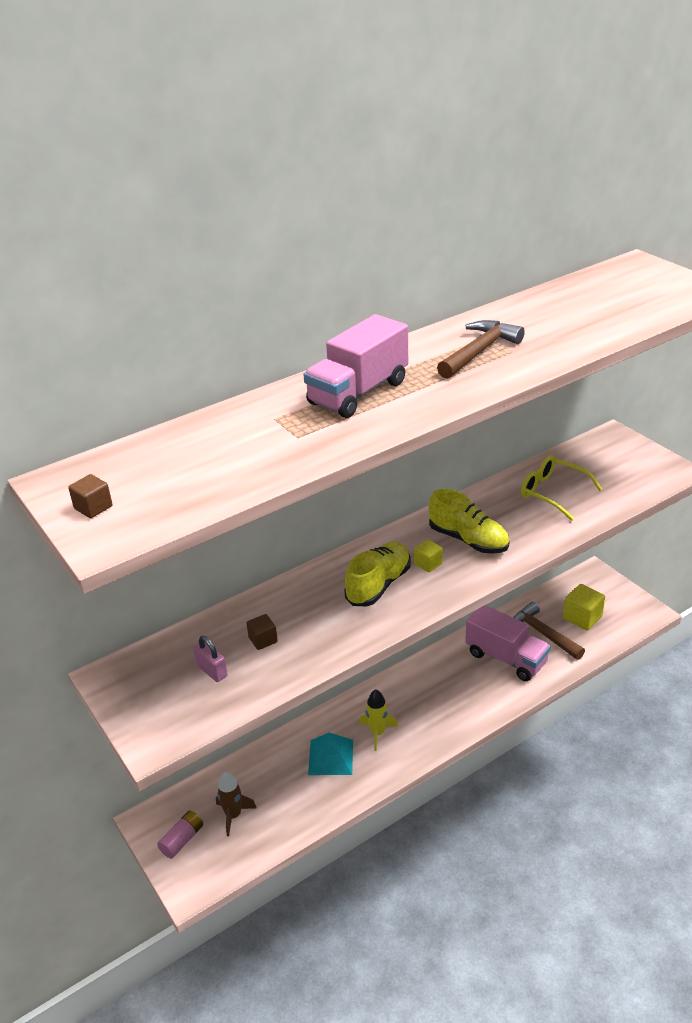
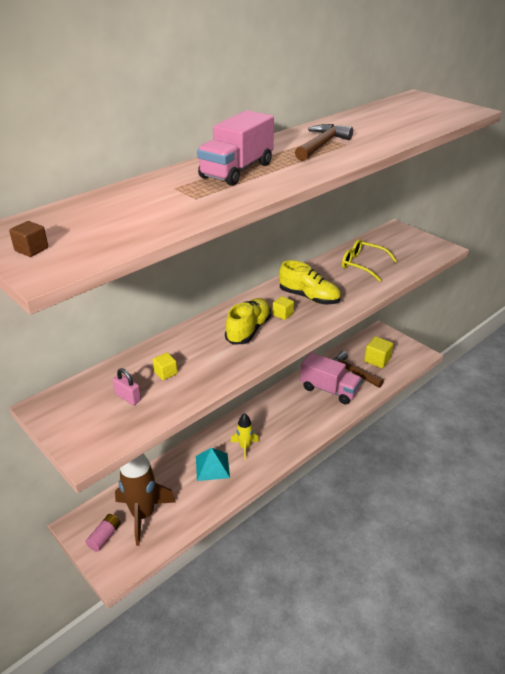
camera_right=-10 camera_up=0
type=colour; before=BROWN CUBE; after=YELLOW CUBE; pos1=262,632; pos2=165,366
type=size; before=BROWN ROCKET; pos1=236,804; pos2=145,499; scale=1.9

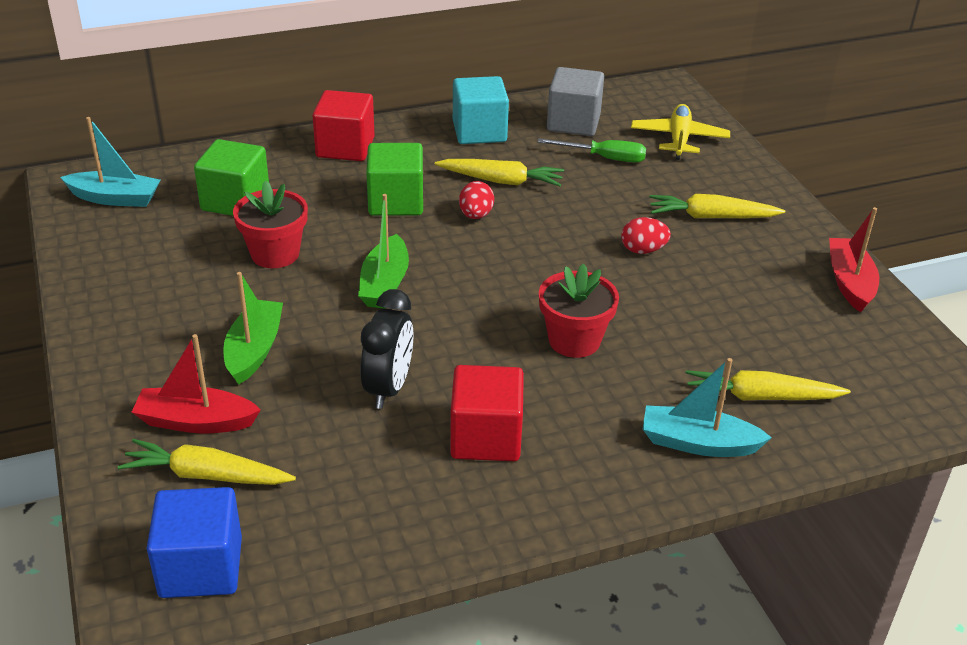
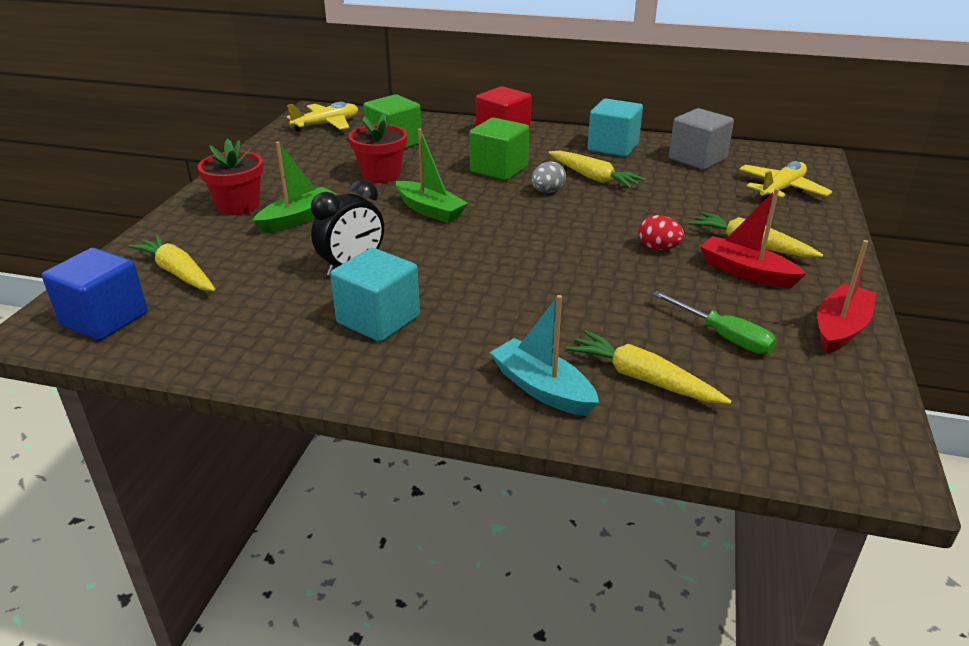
camera_right=35 camera_up=-5
type=relocated; before=RED BOAT; pos1=196,384; pos2=753,238
type=relocated; before=GREEN SCREWDRIVER; pos1=592,150; pos2=714,322
type=relocated; before=RED FLOWER POT; pos1=579,311; pos2=230,177
type=exchanged; before=TURQUOISE BOAT; after=YELLOW PLANE; pos1=110,162; pos2=322,117
type=colour; before=RED CUBE; after=TURQUOISE CUBE; pos1=487,413; pos2=375,295
type=colour; before=RED EGG; after=GREY EGG; pos1=476,200; pos2=548,177
type=spun; before=GREEN BOAT; pos1=383,251; pos2=432,176; turn=-90

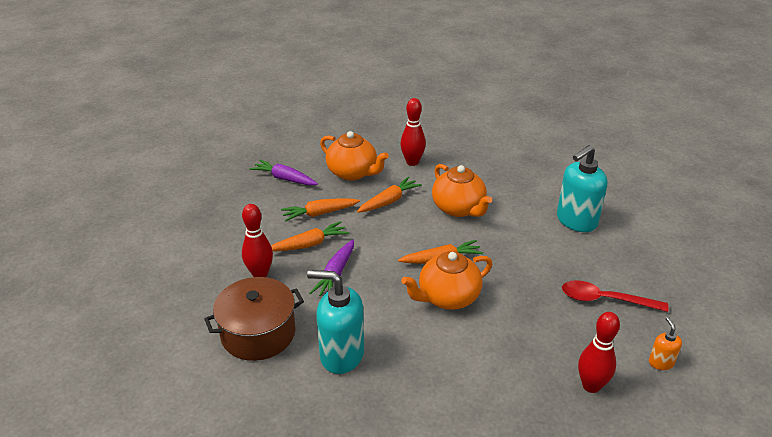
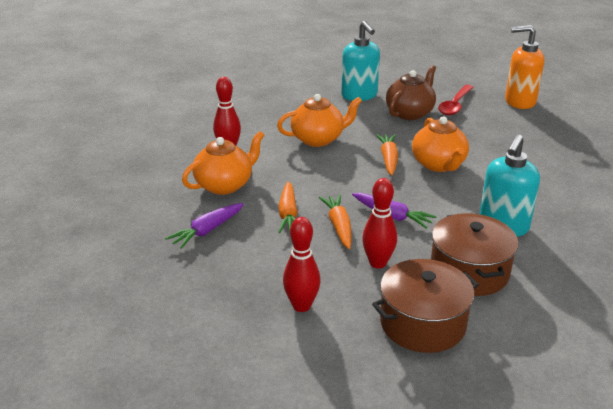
camera_right=-75 camera_up=-5
type=missing; before=ORANGE CARROT; pos1=389,194
type=appeared; after=BROWN POT; pos2=425,306
type=appeared; after=BROWN TEAPOT; pos2=411,92
type=relocated; before=RED BOWLING PIN; pos1=599,352; pos2=302,264
type=size; before=ORANGE SOAP DISPENSER; pos1=665,343; pos2=524,67; scale=2.1

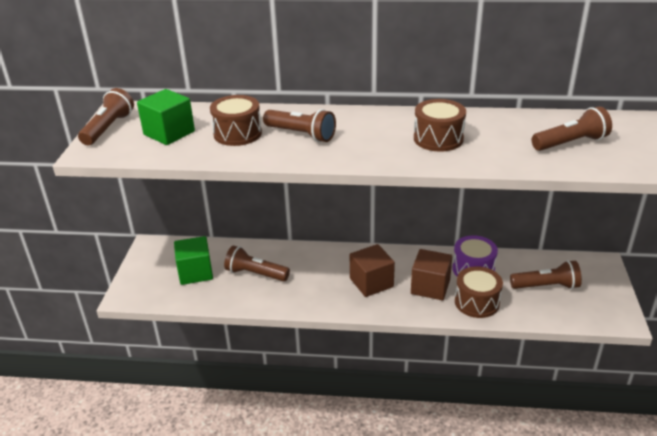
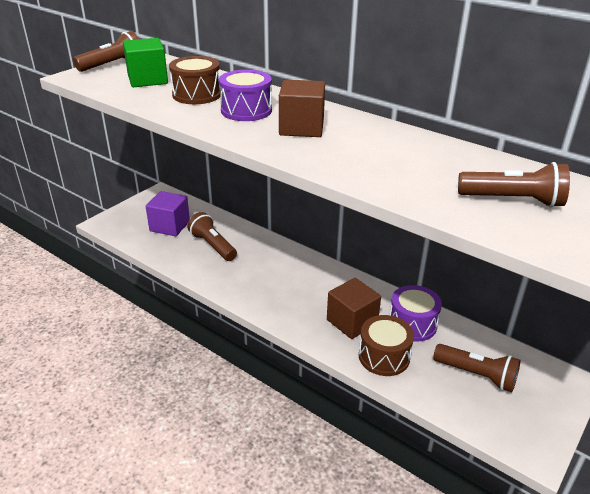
camera_right=30 camera_up=0
type=missing; before=BROWN DRUM; pos1=440,125
type=relocated; before=BROWN CUBE; pos1=372,270; pos2=302,108
type=exchanged; before=BROWN FLASHLIGHT; after=PURPLE DRUM; pos1=299,125; pos2=245,95
type=colour; before=GREEN CUBE; after=PURPLE CUBE; pos1=193,260; pos2=168,213

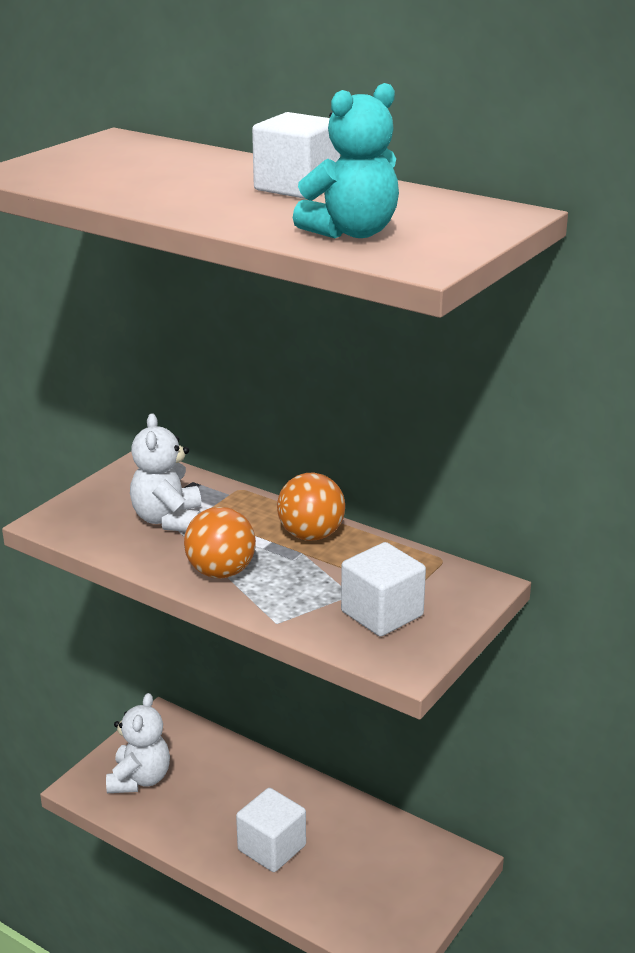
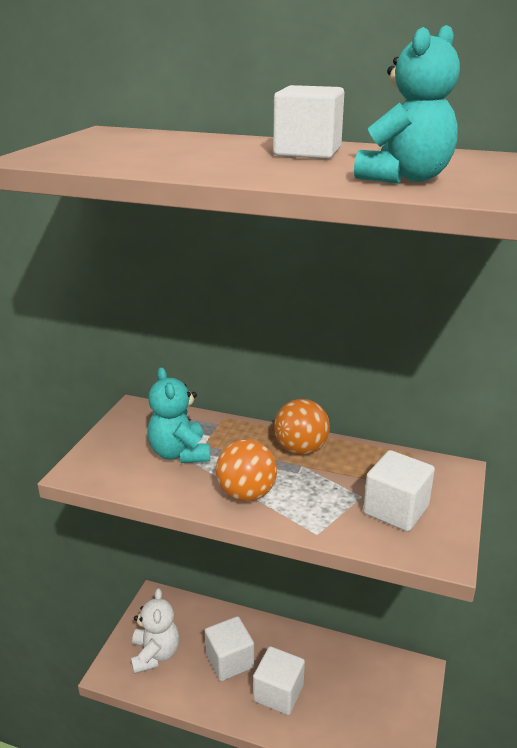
camera_right=-15 camera_up=0
type=appeared; after=WHITE CUBE; pos2=229,648
type=colour; before=WHITE TEDDY BEAR; after=TURQUOISE TEDDY BEAR; pos1=165,472; pos2=178,415

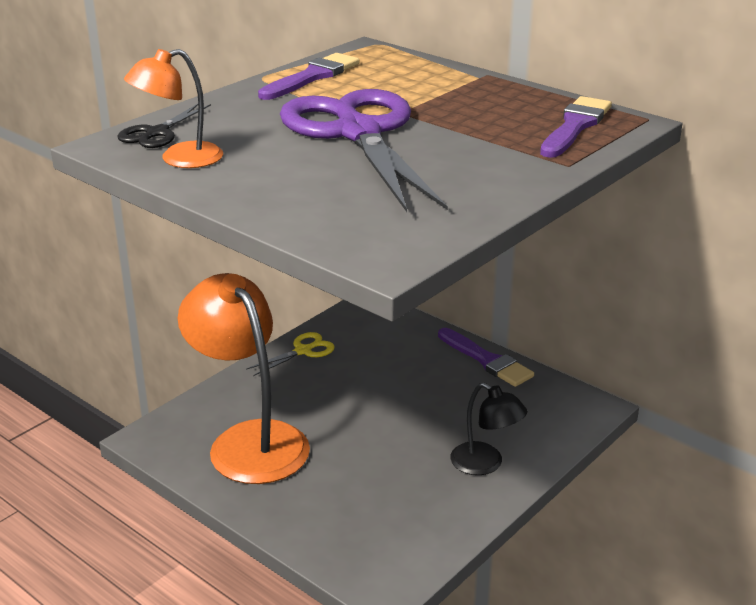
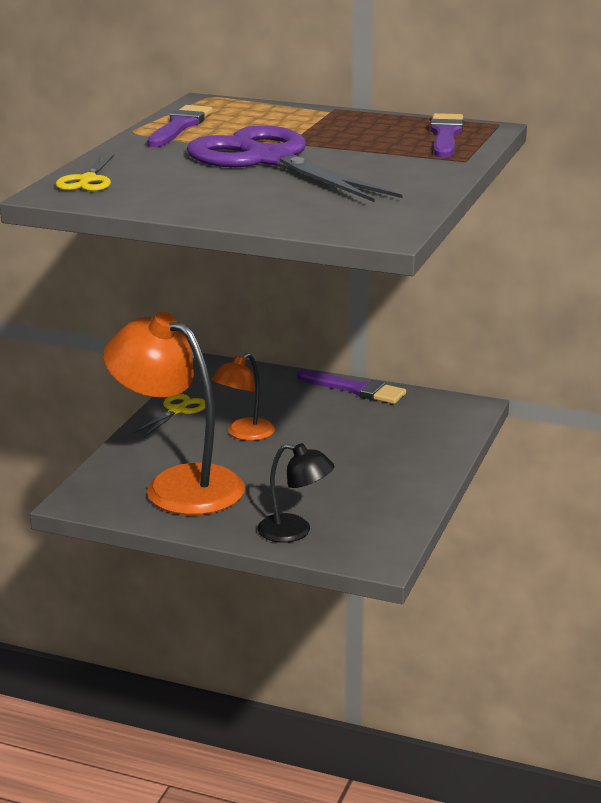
camera_right=-20 camera_up=-5
type=relocated; before=ORANGE LAMP; pos1=173,108; pos2=243,397
type=relocated; before=BLACK LAMP; pos1=489,429; pos2=295,493
type=colour; before=BLACK SCISSORS; after=YELLOW SCISSORS; pos1=164,126; pos2=85,173

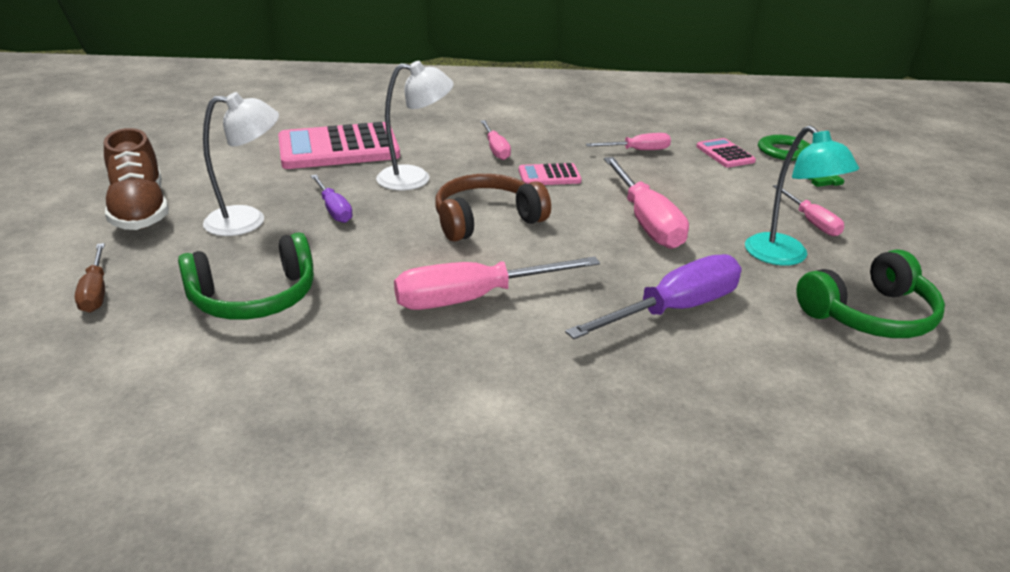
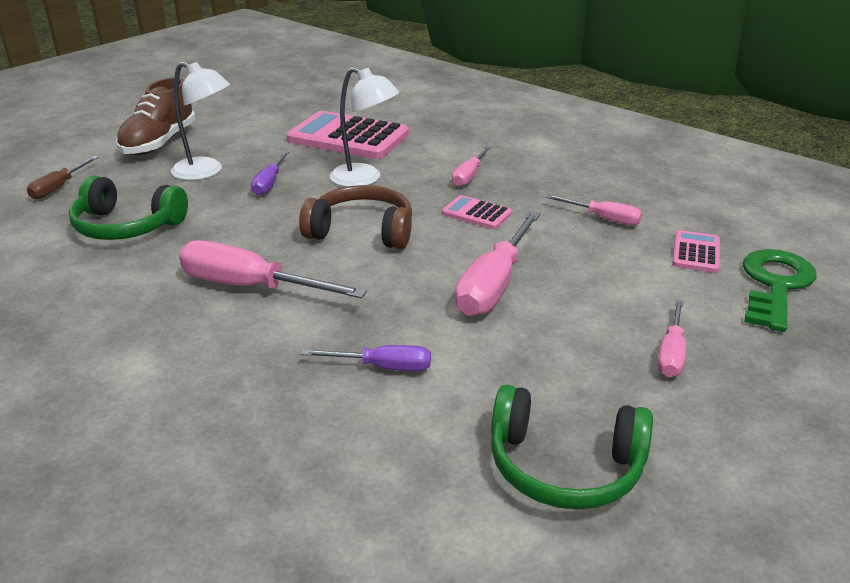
camera_right=40 camera_up=0
type=missing; before=TURQUOISE LAMP; pos1=802,195
type=size; before=PURPLE SCREWDRIVER; pos1=653,296; pos2=366,358; scale=0.56

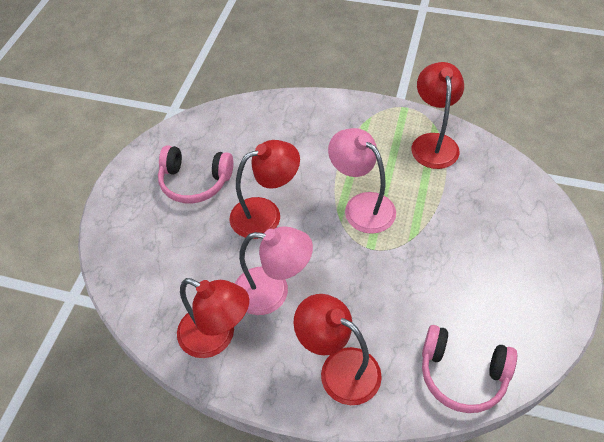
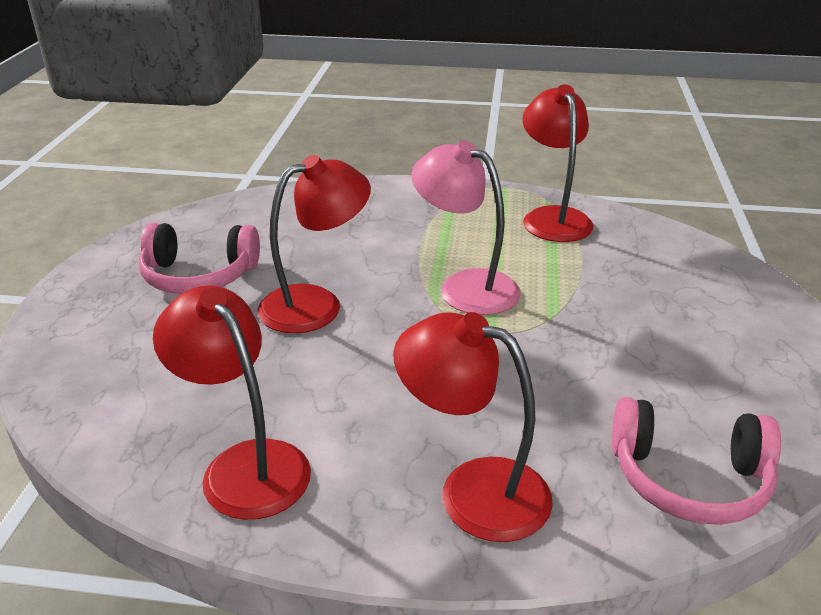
camera_right=-10 camera_up=-20
type=missing; before=PINK LAMP; pos1=274,270
type=spun; before=RED LAMP; pos1=213,318; pos2=232,402; turn=-150

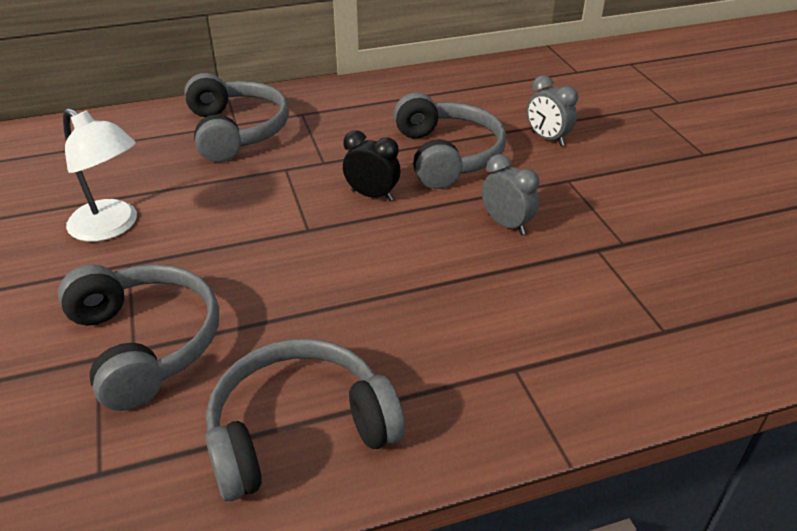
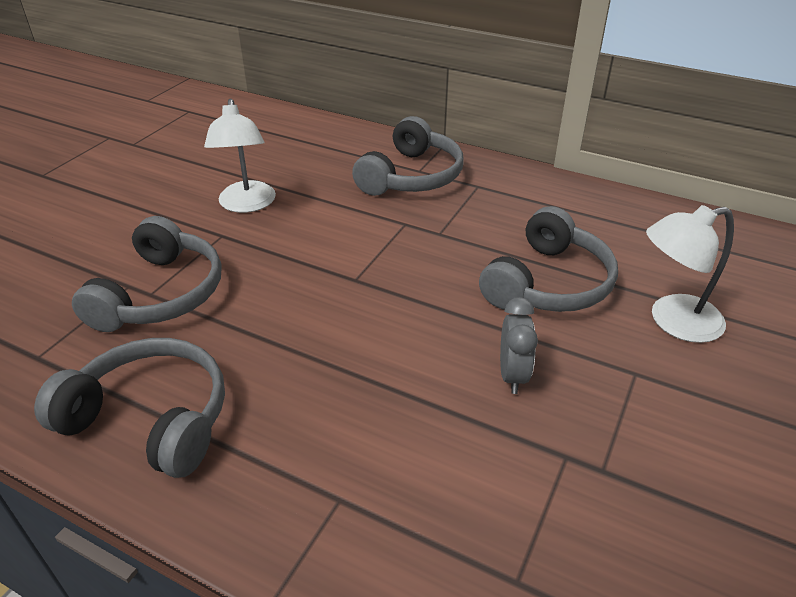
camera_right=45 camera_up=0
type=missing; before=BLACK CLOCK; pos1=371,165
type=exchanged; before=GREY CLOCK; after=WHITE LAMP; pos1=552,110; pos2=690,274

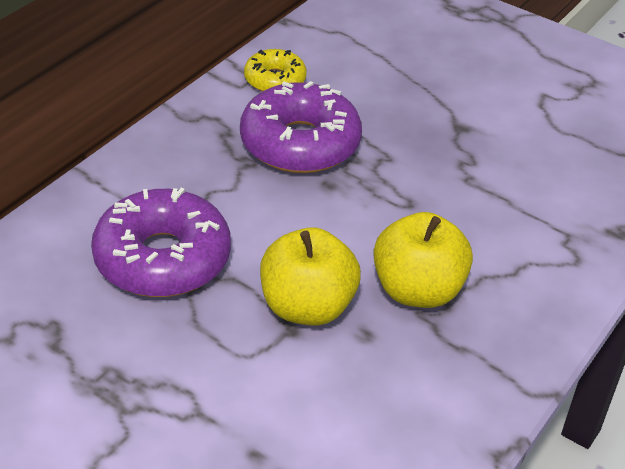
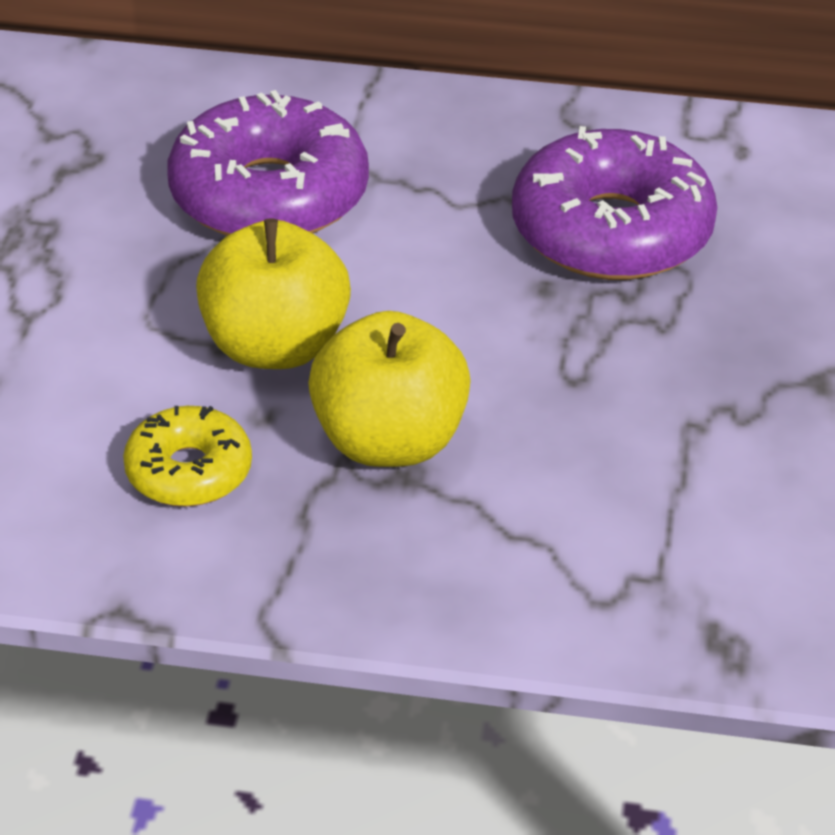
camera_right=65 camera_up=0
type=relocated; before=YELLOW DONUT; pos1=275,70; pos2=187,456

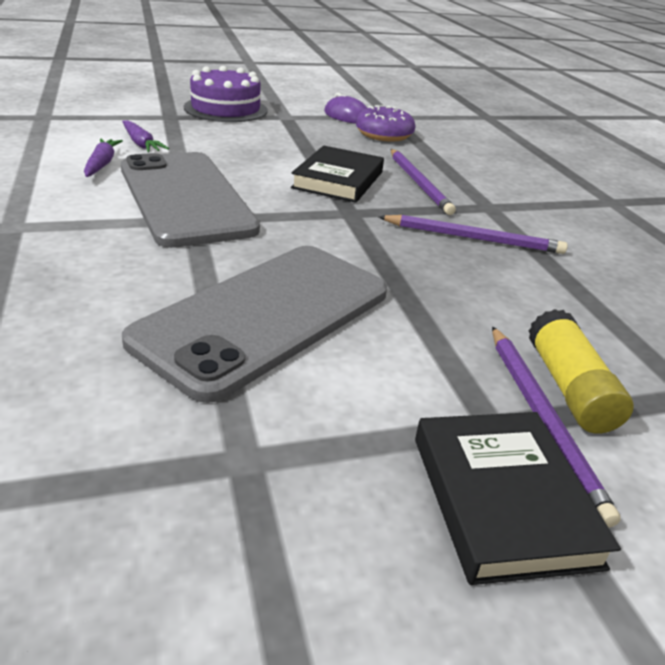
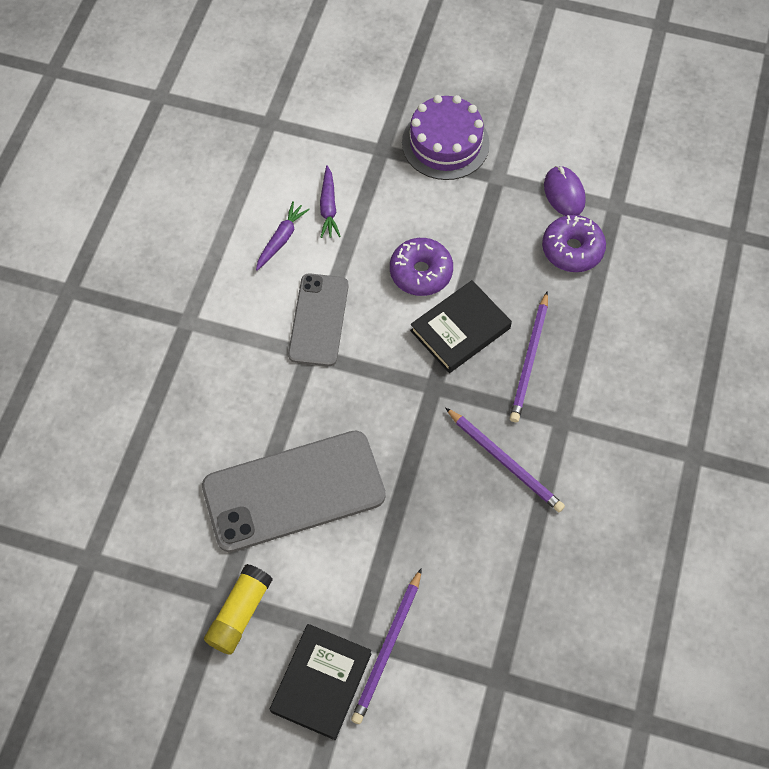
camera_right=35 camera_up=30
type=appeared; after=PURPLE DONUT; pos2=421,267
type=relocated; before=YELLOW GLUE STICK; pos1=581,371; pos2=238,609
type=size; before=GREY PHONE; pos1=190,200; pos2=318,319; scale=0.62

